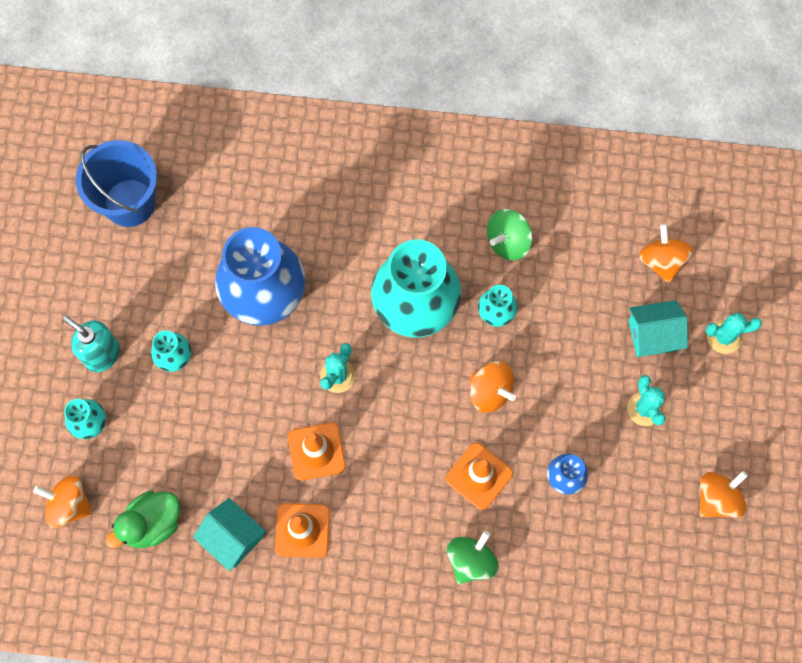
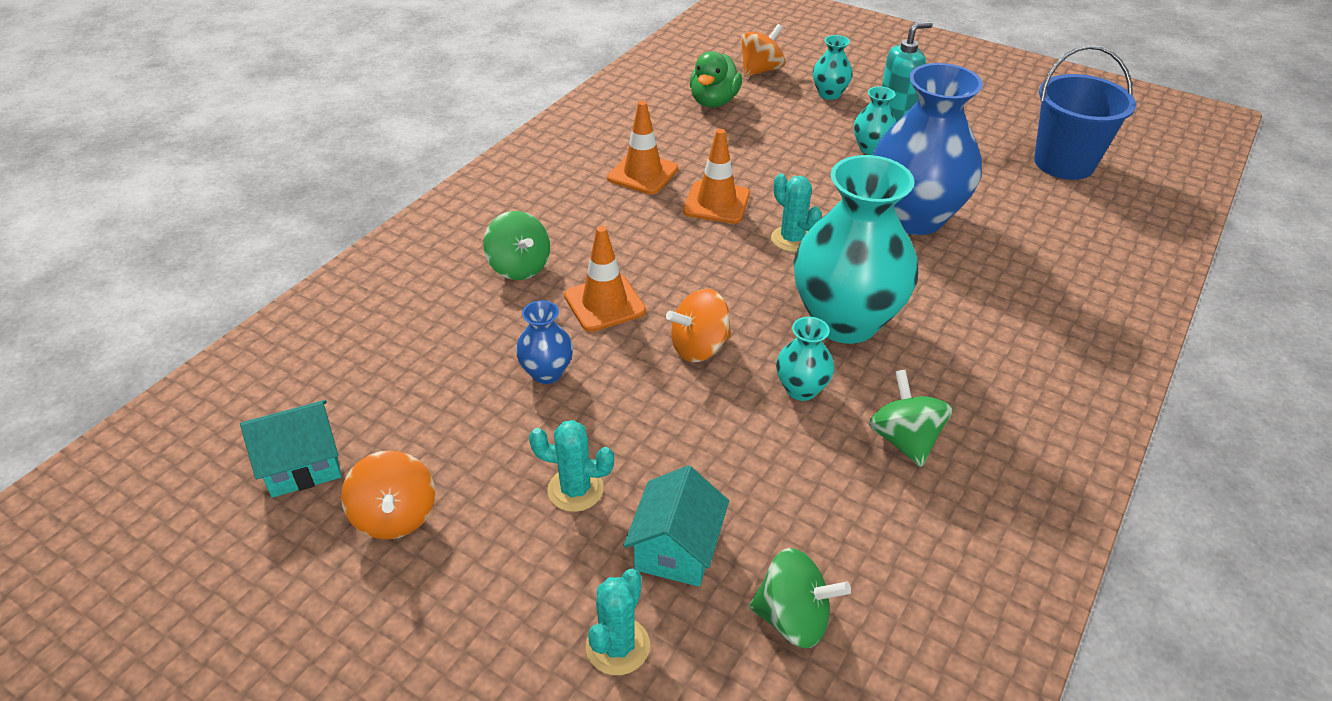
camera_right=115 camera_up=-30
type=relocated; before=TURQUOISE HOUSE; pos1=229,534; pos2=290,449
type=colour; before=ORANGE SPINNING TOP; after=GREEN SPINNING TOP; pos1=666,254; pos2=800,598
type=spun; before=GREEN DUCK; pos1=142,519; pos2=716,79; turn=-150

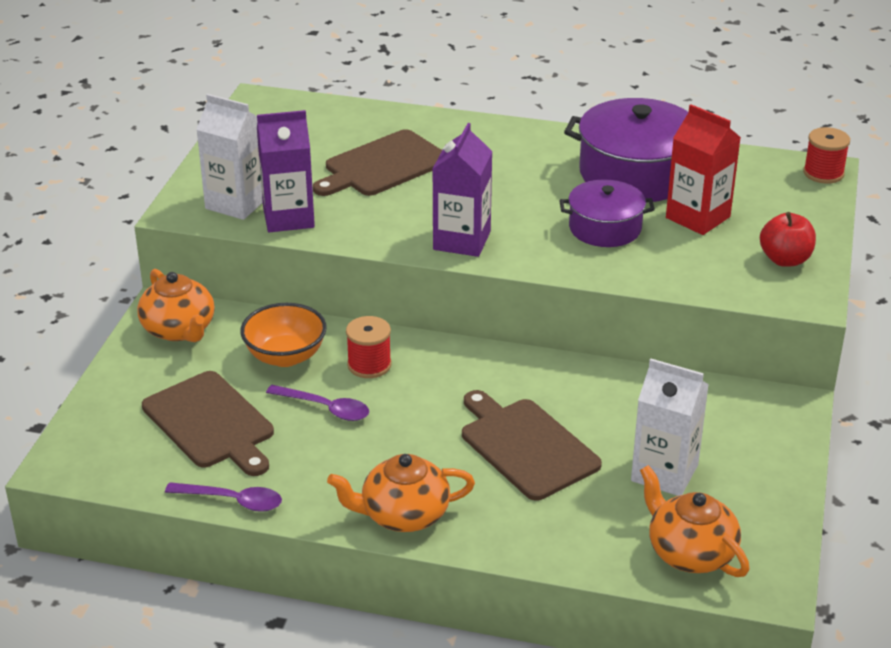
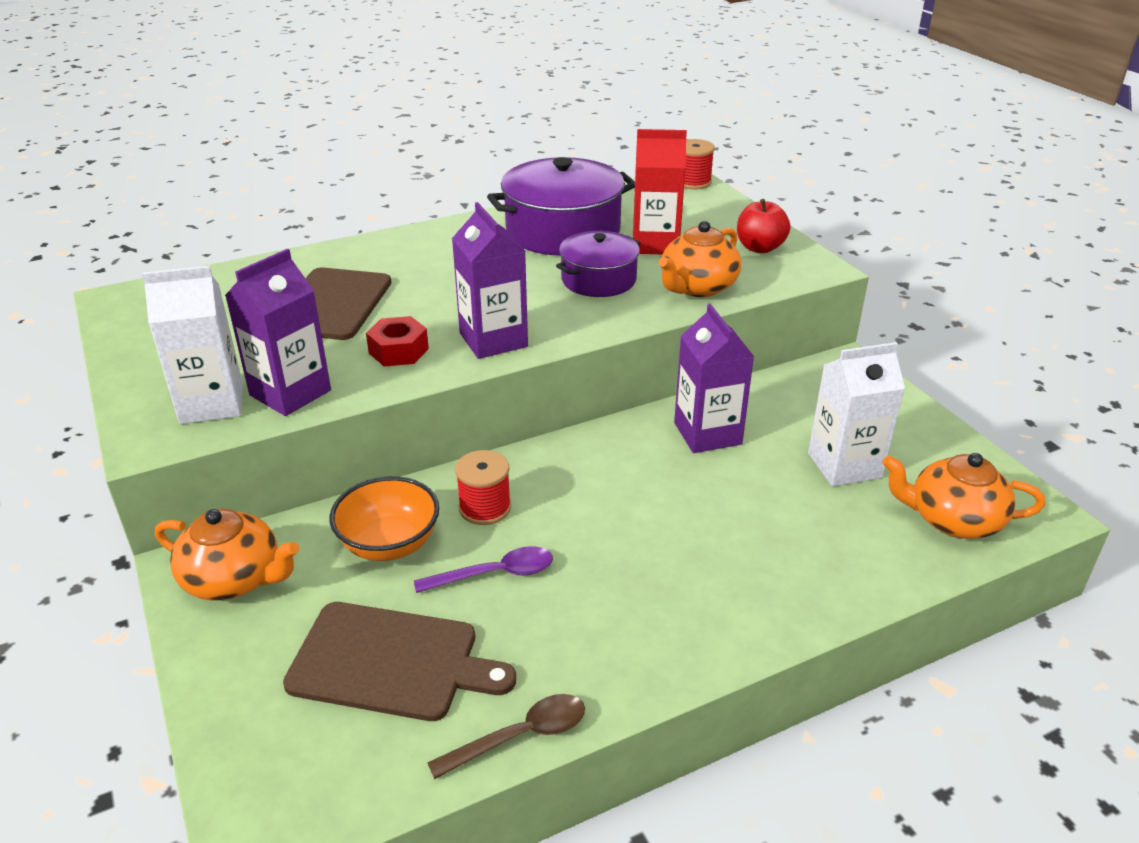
camera_right=-40 camera_up=0
type=missing; before=BROWN CUTTING BOARD; pos1=532,445
type=appeared; after=RED NUT; pos2=397,341
type=appeared; after=PURPLE CARTON; pos2=714,378
type=relocated; before=ORANGE TEAPOT; pos1=401,493; pos2=700,259
type=colour; before=PURPLE SPOON; after=BROWN SPOON; pos1=223,497; pos2=506,736

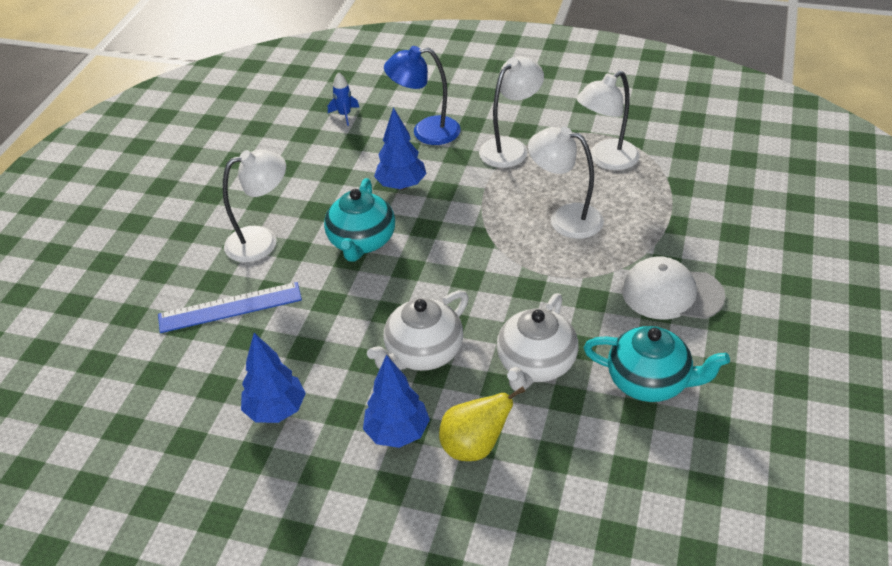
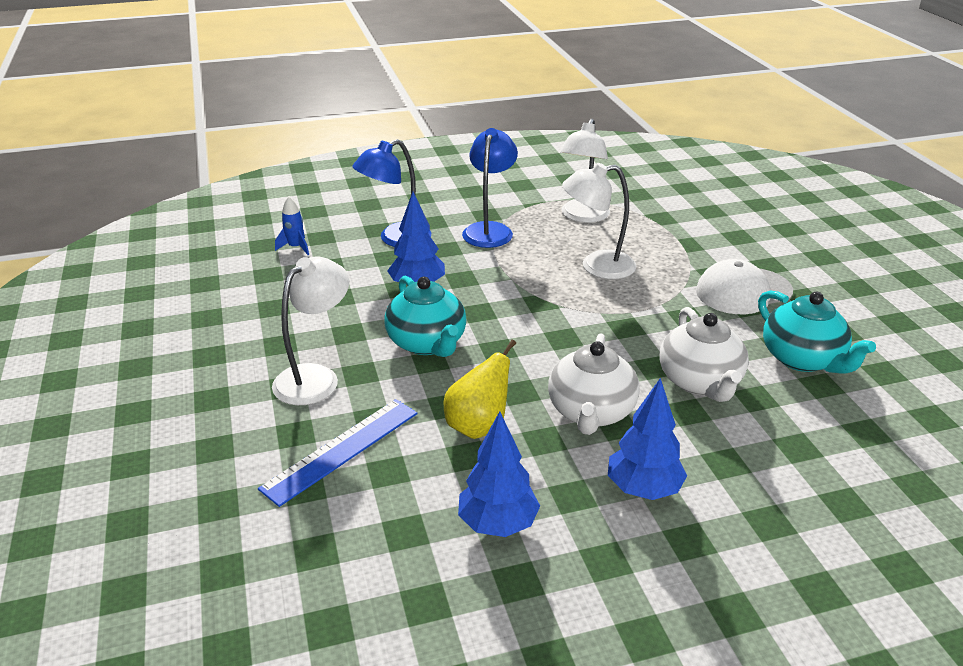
camera_right=-35 camera_up=-10
type=relocated; before=YELLOW PEAR; pos1=482,423; pos2=480,389
type=colour; before=WHITE LAMP; after=BLUE LAMP; pos1=511,112; pos2=490,188
type=spun; before=TURQUOISE TEAPOT; pos1=657,364; pos2=817,332; turn=75

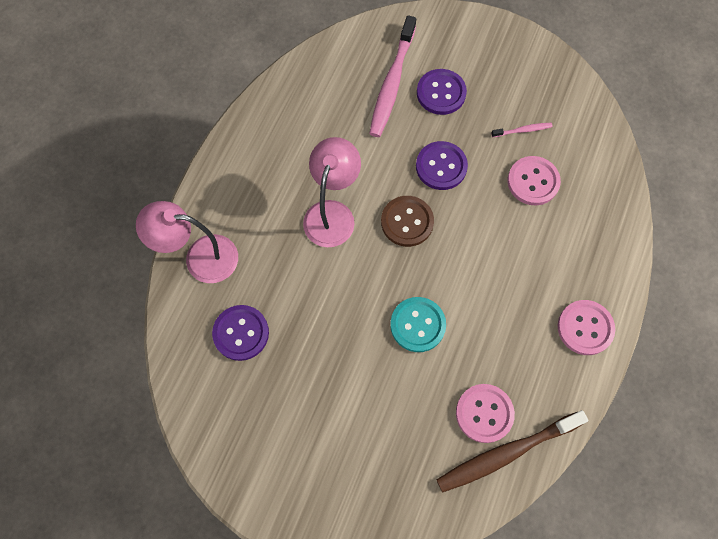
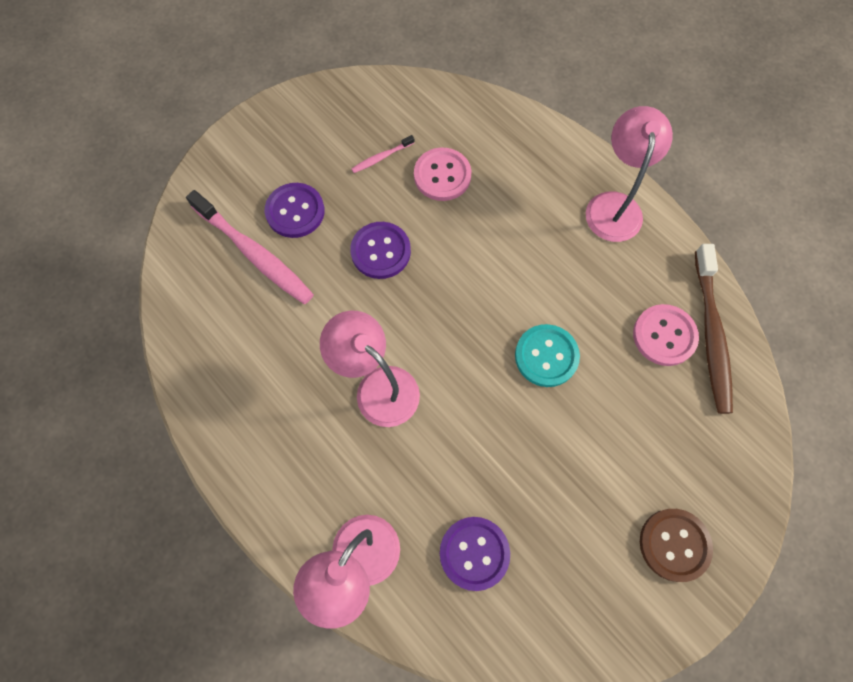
camera_right=-65 camera_up=0
type=relocated; before=BROWN BUTTON; pos1=407,221; pos2=676,545
type=exchanged; before=PINK BUTTON; after=PINK LAMP; pos1=586,327; pos2=629,174
type=spun; before=PINK TOOTHBRUSH; pos1=522,130; pos2=382,154; turn=-135

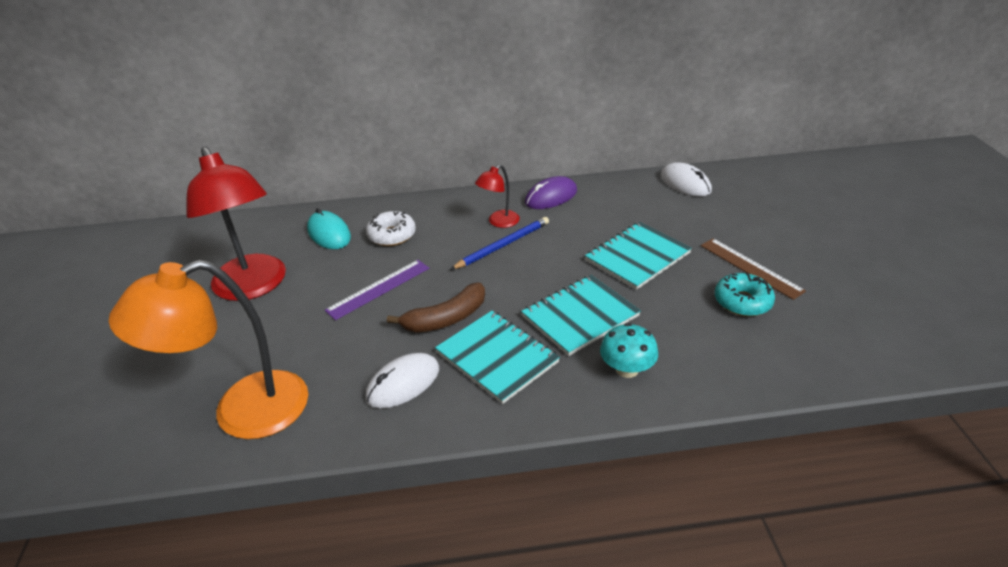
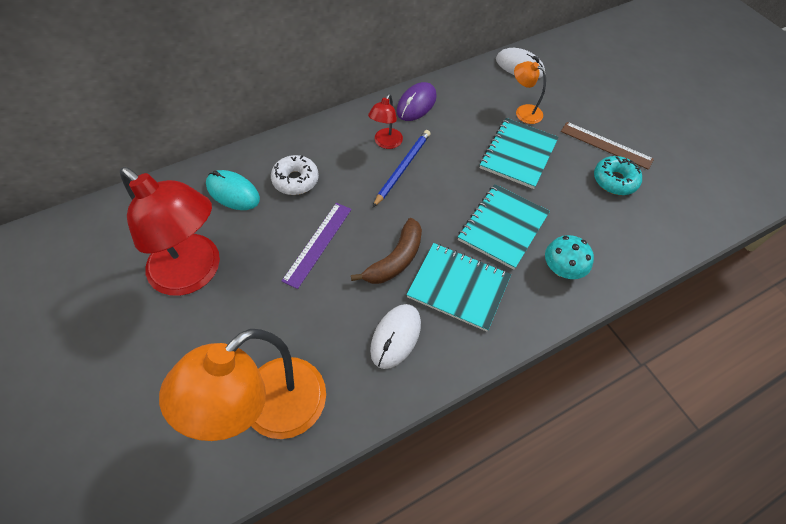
camera_right=-25 camera_up=20
type=appeared; after=ORANGE LAMP; pos2=530,92

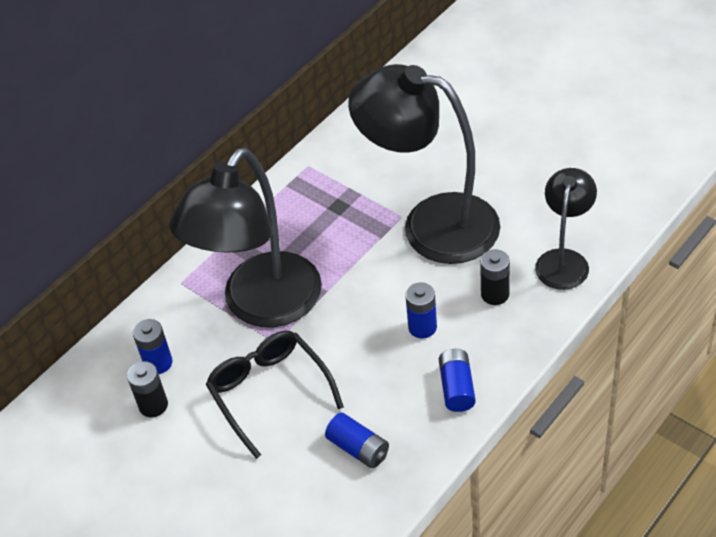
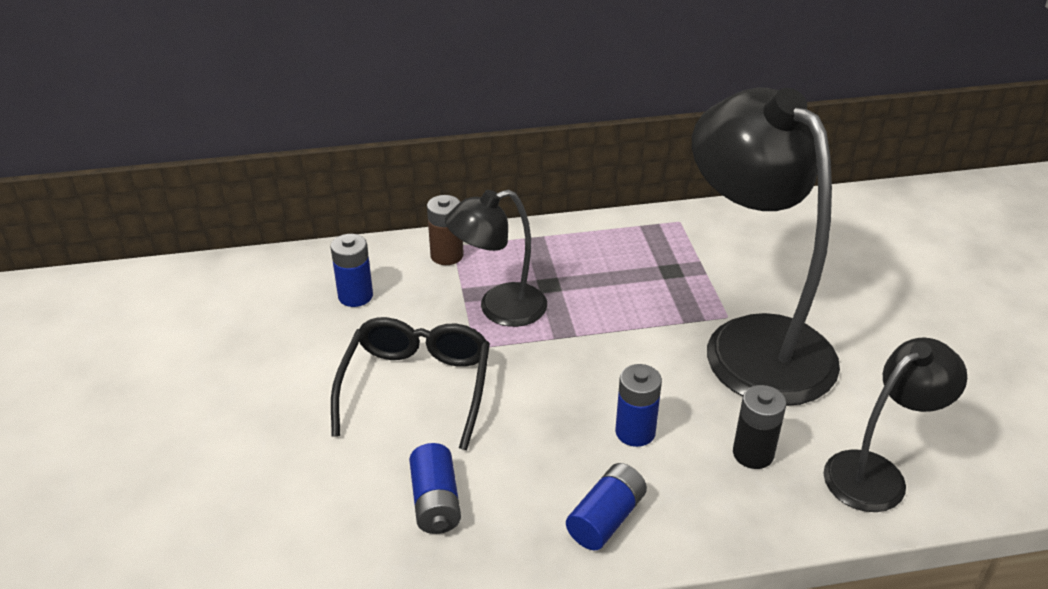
camera_right=35 camera_up=-10
type=missing; before=BLACK BATTERY; pos1=147,389
type=appeared; after=BROWN BATTERY; pos2=445,230
type=size; before=BLACK LAMP; pos1=245,238; pos2=496,258; scale=0.54

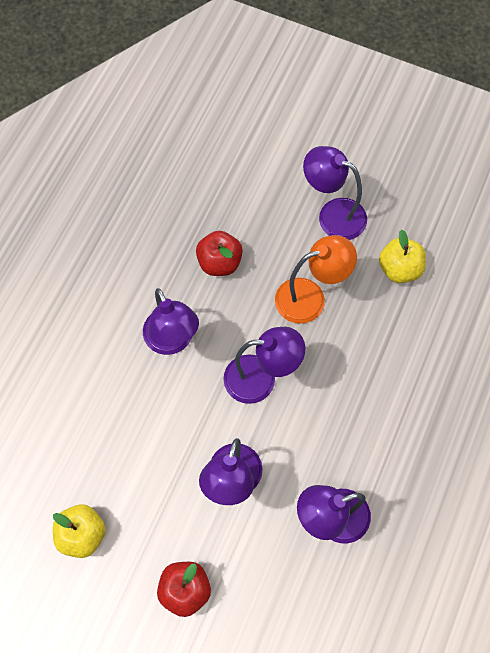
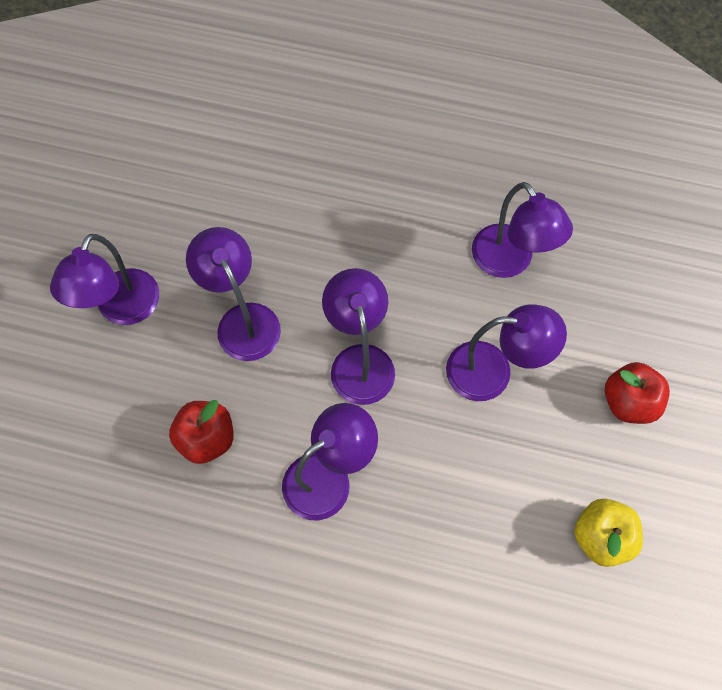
camera_right=-100 camera_up=0
type=missing; before=YELLOW APPLE; pos1=402,256
type=colour; before=ORANGE LAMP; after=PURPLE LAMP; pos1=316,279; pos2=233,294

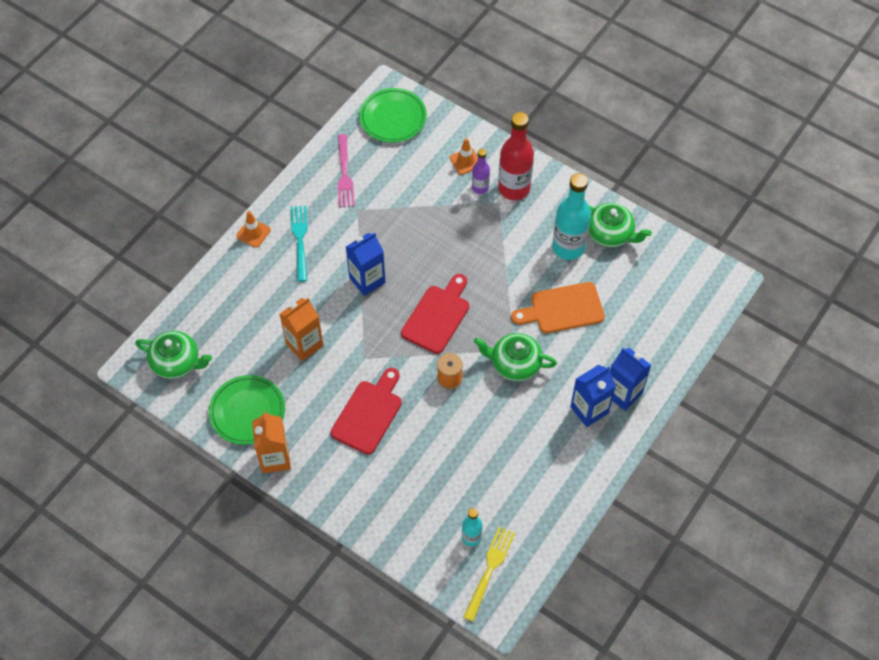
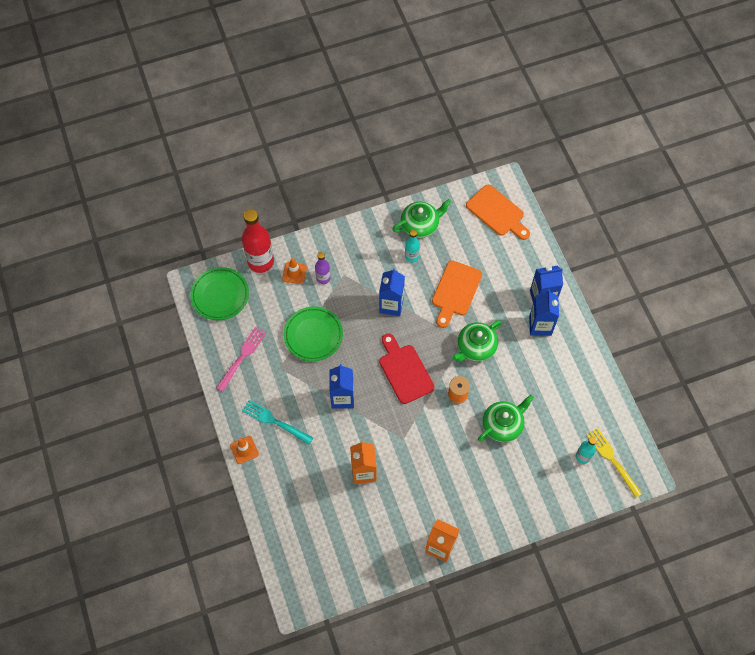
camera_right=-55 camera_up=5
type=missing; before=RED CUTTING BOARD; pos1=366,411
type=appeared; after=BLUE CARTON; pos2=392,292
type=appeared; after=ORANGE CUTTING BOARD; pos2=498,212
type=relocated; before=GREEN TEAPOT; pos1=173,355; pos2=506,418
type=relocated; before=GREEN PLATE; pos1=247,410; pos2=313,334
type=relocated; before=RED BOTTLE; pos1=516,156; pos2=258,241
type=spun; before=PINK FORK; pos1=346,170; pos2=241,359; turn=-90
type=size; before=TURQUOISE BOTTLE; pos1=571,216; pos2=412,246; scale=0.53

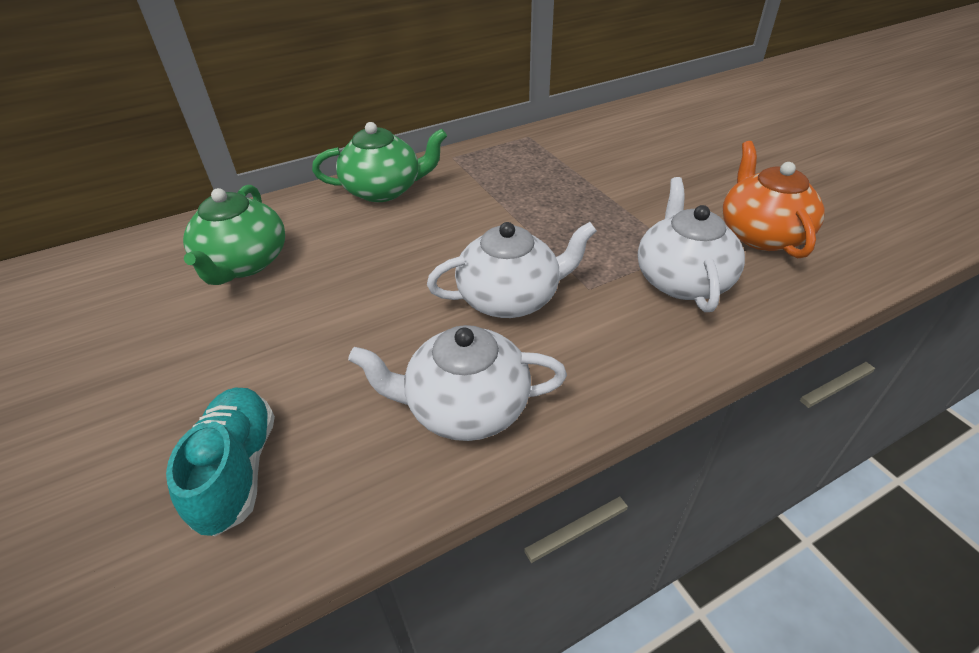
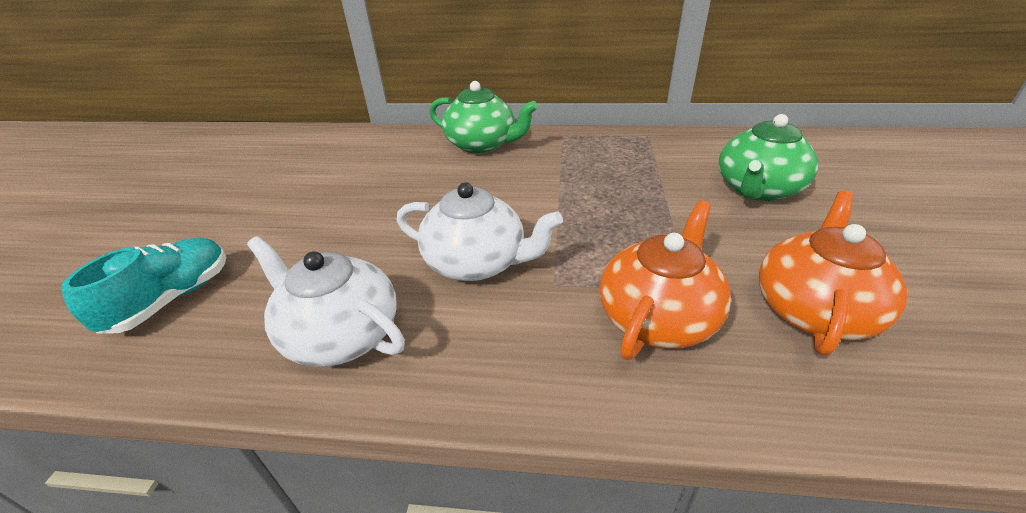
camera_right=35 camera_up=-5
type=relocated; before=GREEN TEAPOT; pos1=234,235; pos2=768,157
type=colour; before=WHITE TEAPOT; after=ORANGE TEAPOT; pos1=691,244; pos2=665,280

